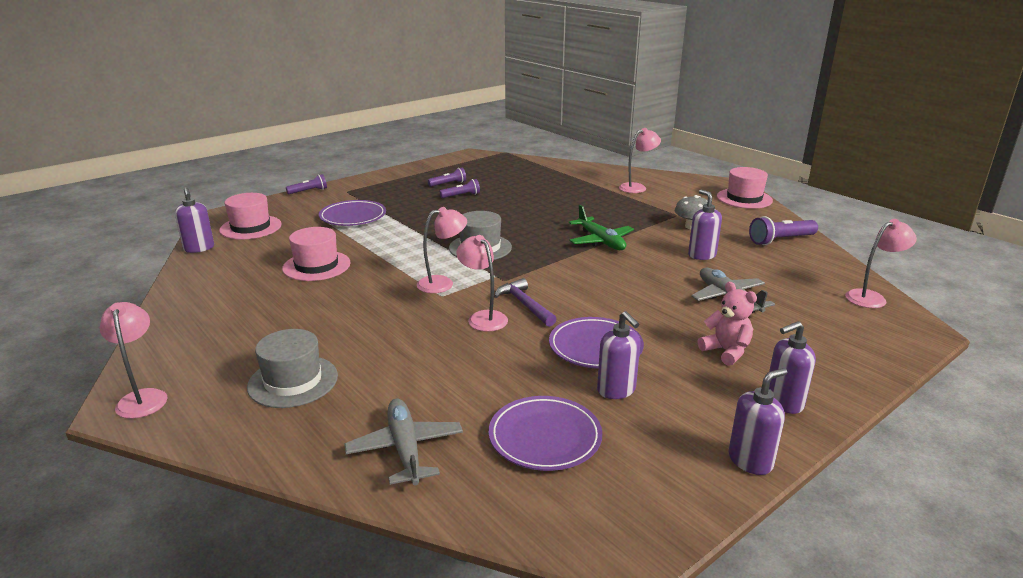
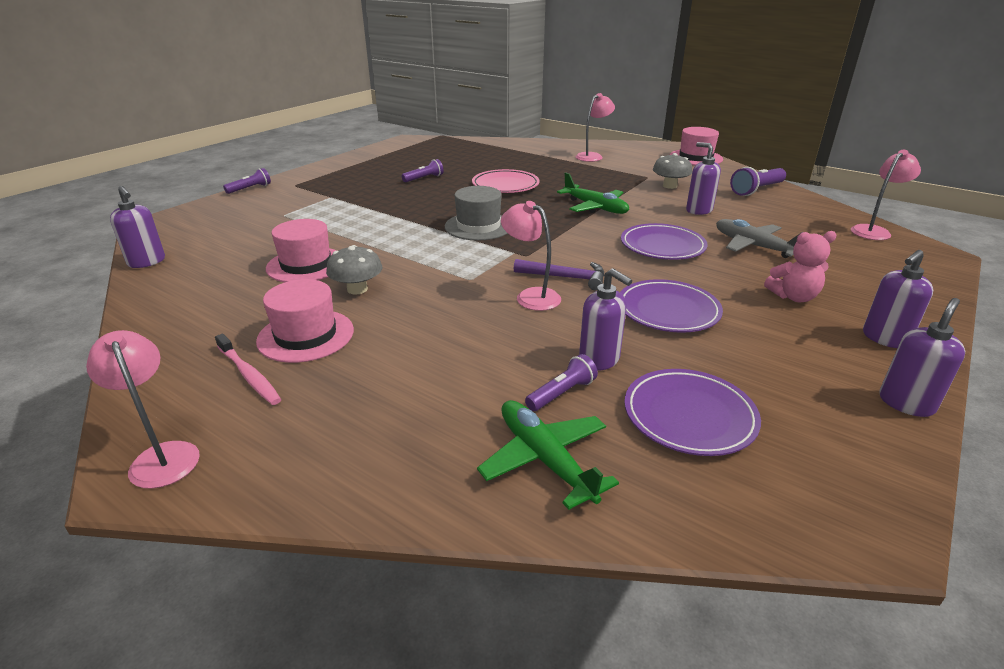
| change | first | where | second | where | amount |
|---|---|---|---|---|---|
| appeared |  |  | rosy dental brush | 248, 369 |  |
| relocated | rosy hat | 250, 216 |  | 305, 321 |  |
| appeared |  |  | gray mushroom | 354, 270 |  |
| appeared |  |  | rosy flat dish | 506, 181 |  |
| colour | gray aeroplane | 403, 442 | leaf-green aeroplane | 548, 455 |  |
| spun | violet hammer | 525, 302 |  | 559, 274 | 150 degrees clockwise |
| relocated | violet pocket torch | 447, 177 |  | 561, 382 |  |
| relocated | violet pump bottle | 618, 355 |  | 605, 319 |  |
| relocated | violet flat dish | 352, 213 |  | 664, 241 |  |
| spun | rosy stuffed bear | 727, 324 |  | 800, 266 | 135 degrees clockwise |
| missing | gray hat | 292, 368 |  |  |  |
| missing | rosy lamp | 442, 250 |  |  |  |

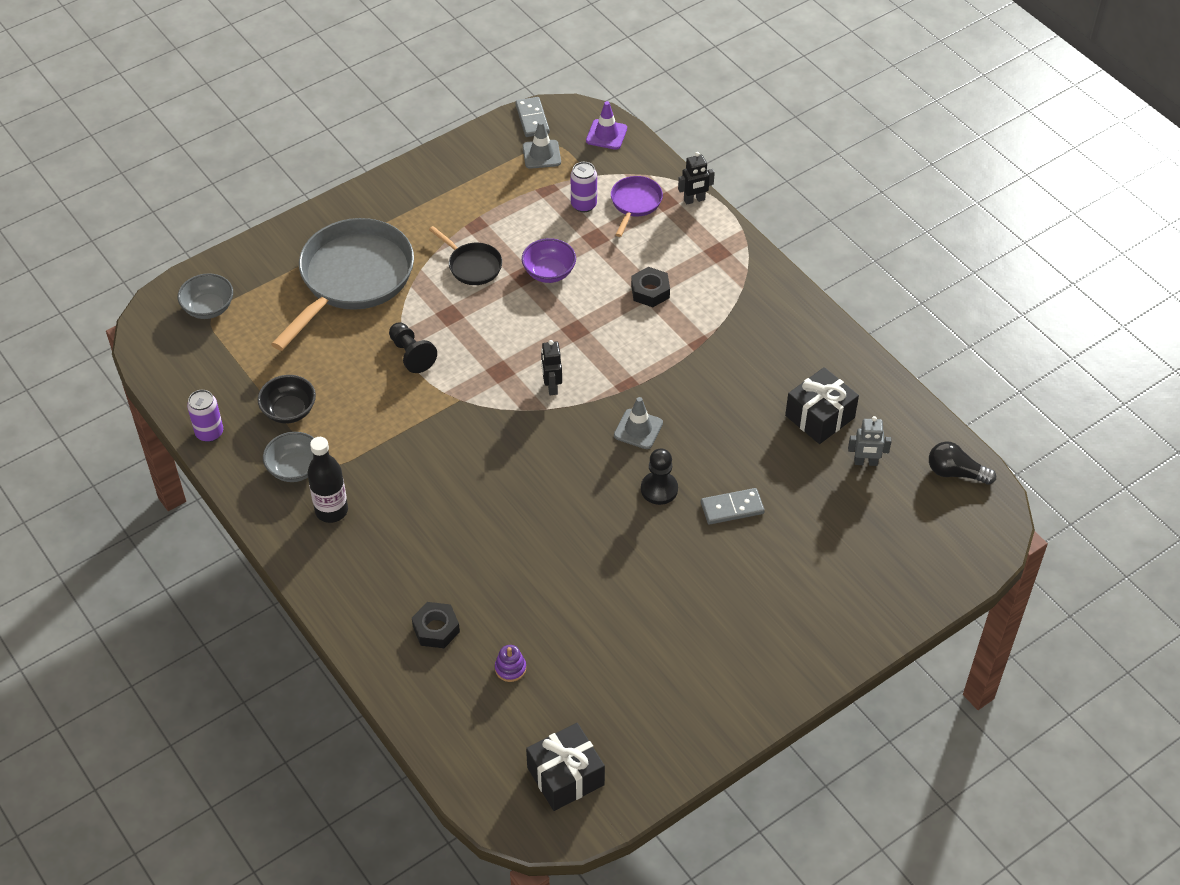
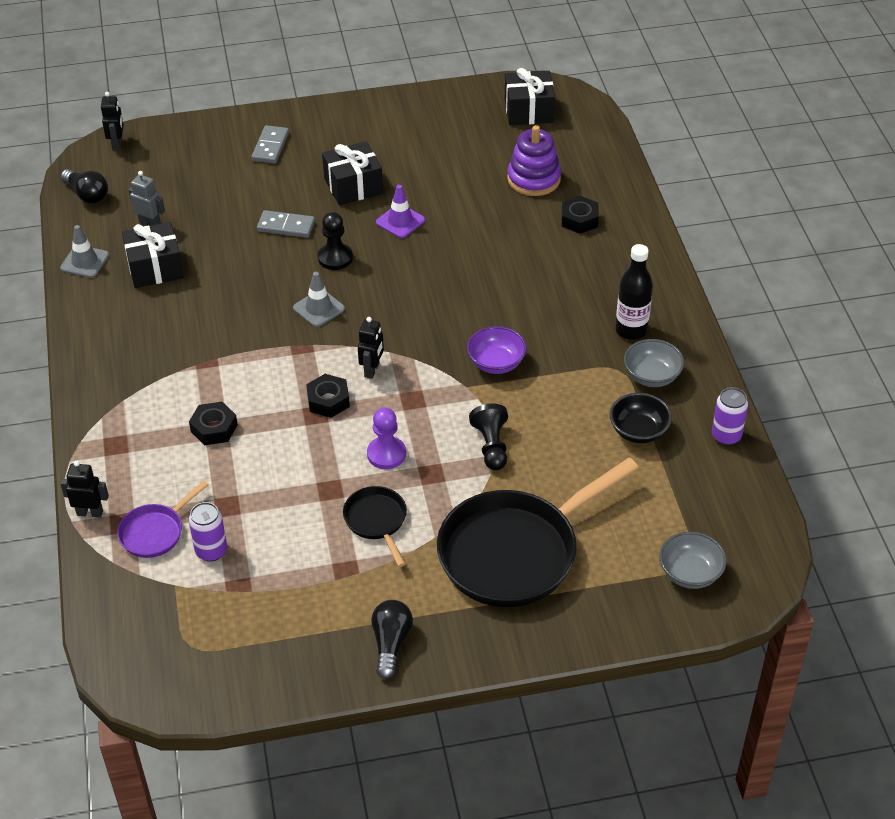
| change | first | where | second | where | amount |
|---|---|---|---|---|---|
| relocated | gray safety cone | 542, 145 |  | 84, 251 |  |
| appeared |  |  | jet-black toy robot | 112, 121 |  |
| relocated | gray domino tile | 532, 117 |  | 270, 144 |  |
| appeared |  |  | jet-black hex nut | 328, 396 |  |
| appeared |  |  | jet-black gift | 352, 173 |  |
| appeared |  |  | violet pawn | 386, 438 |  |
| appeared |  |  | jet-black lightbulb | 392, 639 |  |
| relocated | violet safety cone | 606, 125 |  | 400, 211 |  |
| colour | gray skillet | 342, 284 | jet-black skillet | 538, 532 |  |
| relocated | violet serving bowl | 549, 260 |  | 497, 350 |  |
| size | violet stacking rings | 510, 663 |  | 534, 160 | x2.03 |

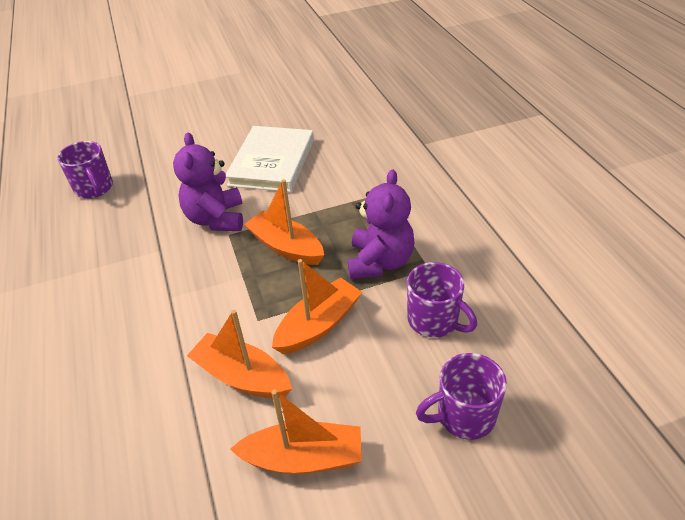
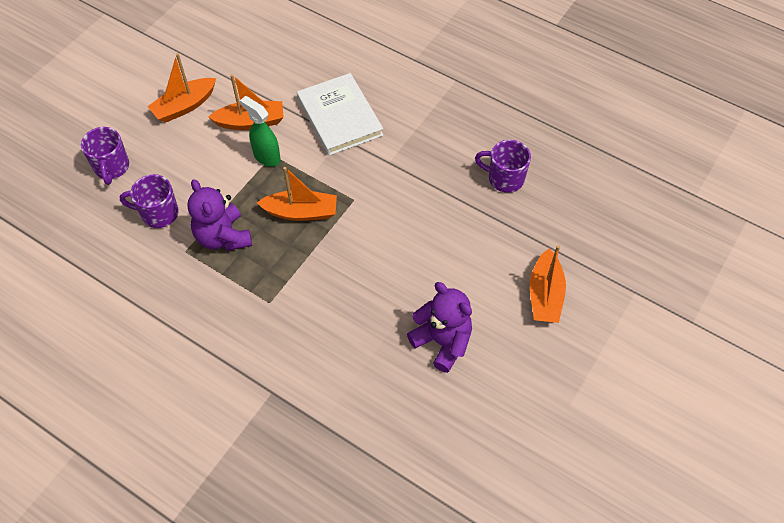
| change | first | where | second | where | amount |
|---|---|---|---|---|---|
| spun | violet tea mug | 461, 396 |  | 105, 156 | 135 degrees clockwise |
| appeared |  |  | leaf-green spray cleaner | 260, 131 |  |
| relocated | pure white book | 270, 159 |  | 340, 114 |  |
| relocated | violet stuffed bear | 208, 182 |  | 439, 327 |  |
| relocated | orange boat | 317, 306 |  | 548, 284 |  |

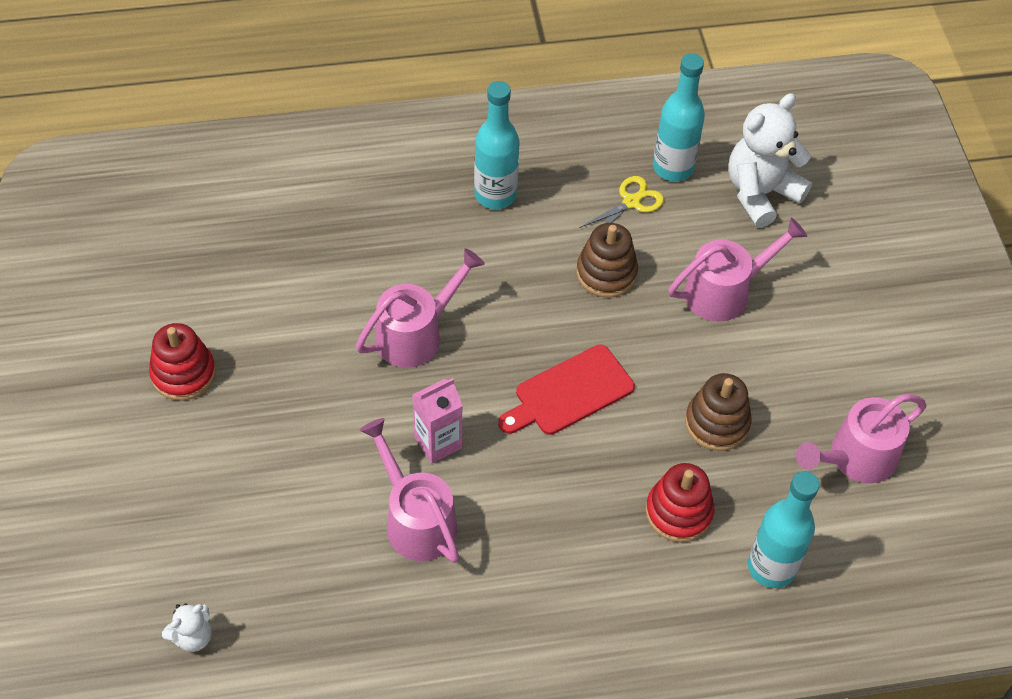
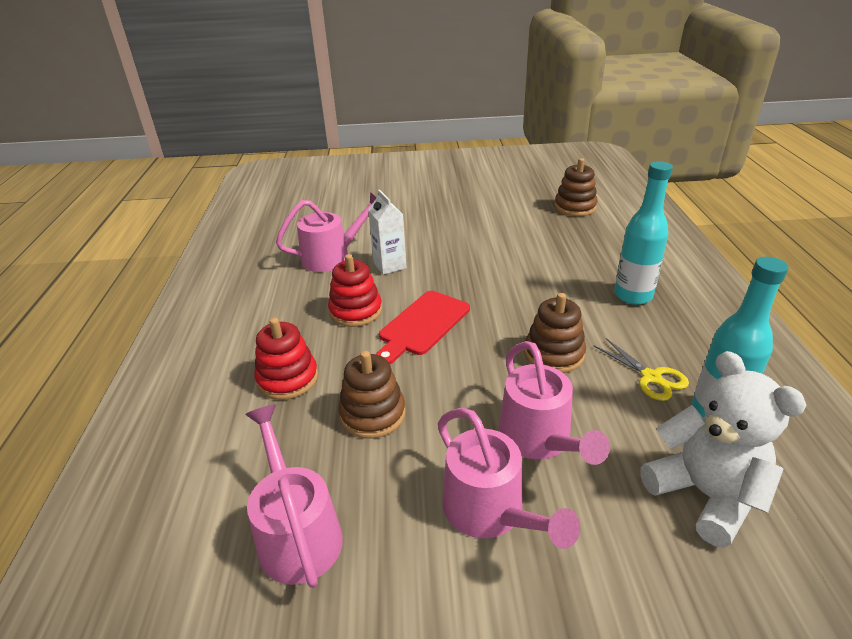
| change | first | where | second | where | amount |
|---|---|---|---|---|---|
| relocated | crimson stacking rings | 182, 362 |  | 355, 290 |  |
| colour | rosy milk carton | 438, 420 | pure white milk carton | 387, 232 |  |
| spun | crimson chopping board | 566, 390 |  | 422, 327 | 120 degrees counterclockwise |
| relocated | rosy watering can | 420, 308 |  | 509, 478 |  |
| appeared |  |  | brown stacking rings | 576, 187 |  |
| missing | pure white stuffed bear | 187, 627 |  |  |  |
| missing | turquoise flask | 784, 529 |  |  |  |

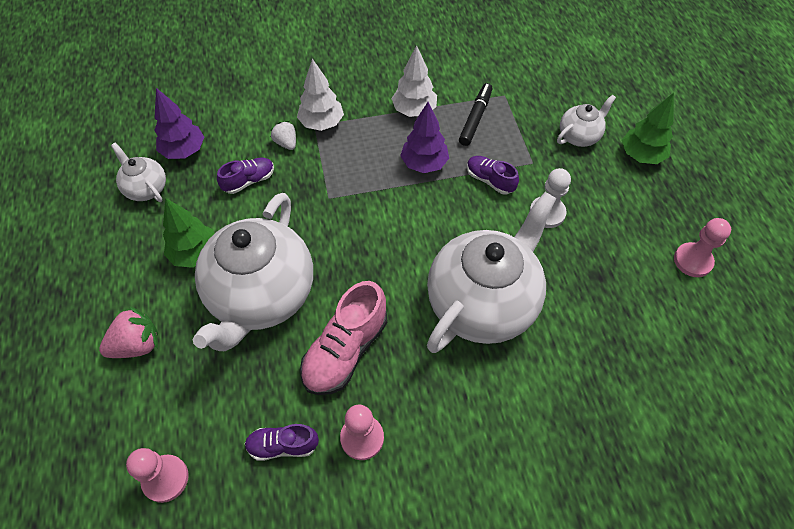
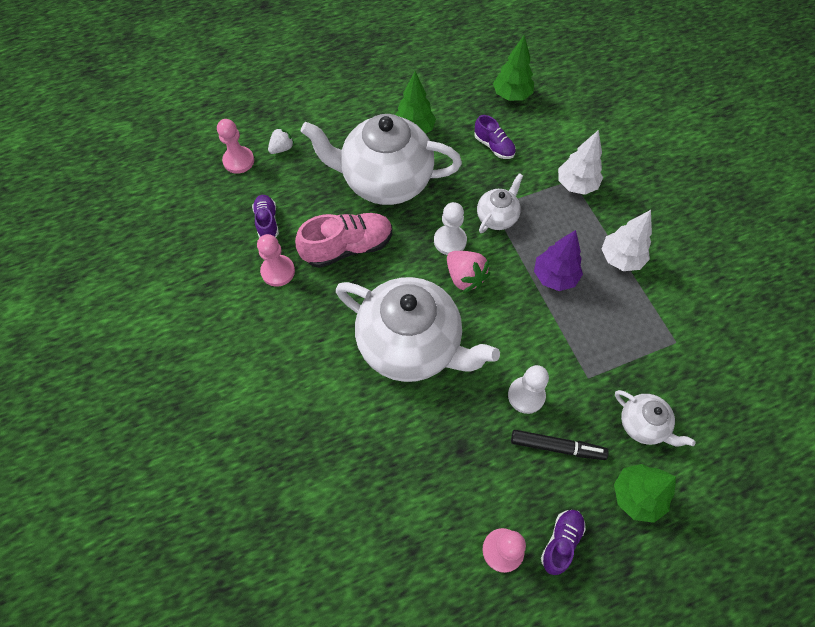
| change | first | where | second | where | amount |
|---|---|---|---|---|---|
| relocated | pure white toy strawberry | 283, 135 |  | 281, 140 |  |
| spun | rosy sneaker | 343, 338 |  | 343, 240 | 135 degrees clockwise |
| appeared |  |  | pure white pawn | 450, 228 |  |
| relocated | rosy toy strawberry | 128, 332 |  | 468, 272 |  |
| relocated | pure white china teapot | 138, 172 |  | 500, 203 |  |
| colour | violet tree | 179, 123 | leaf-green tree | 513, 68 |  |
| relocated | jet-black marker | 475, 114 |  | 560, 445 |  |
| relocated | violet sneaker | 493, 175 |  | 563, 542 |  |

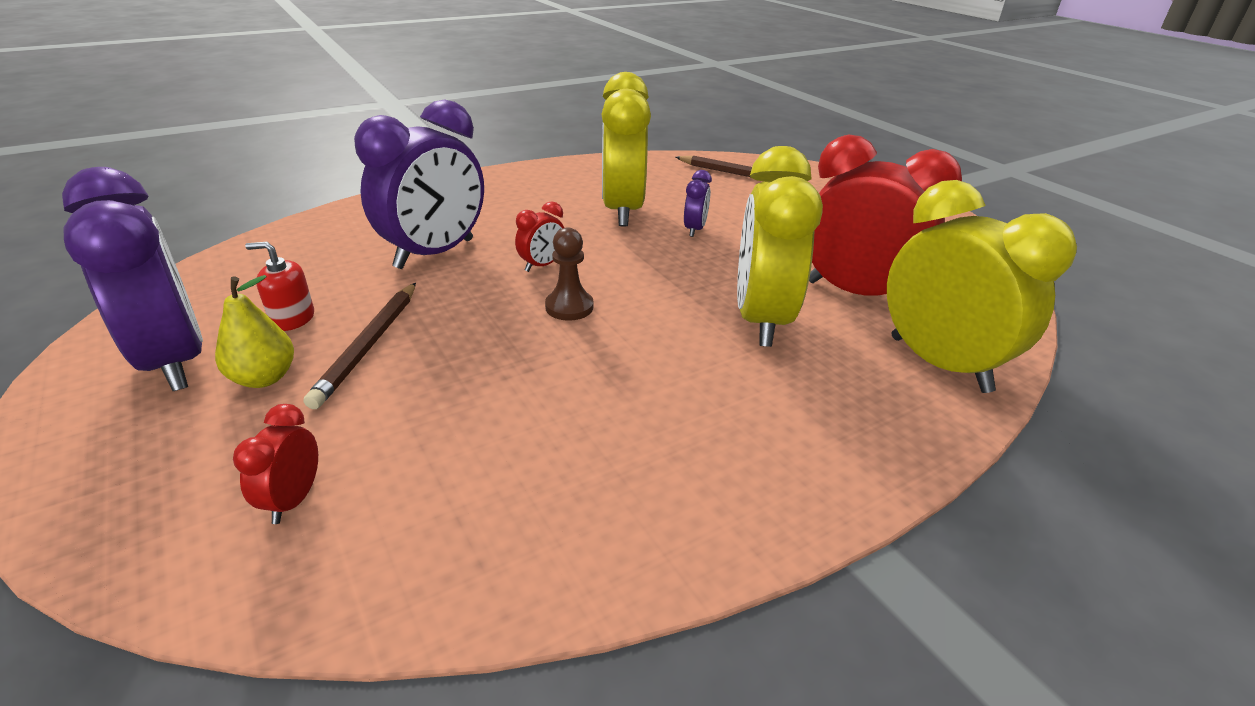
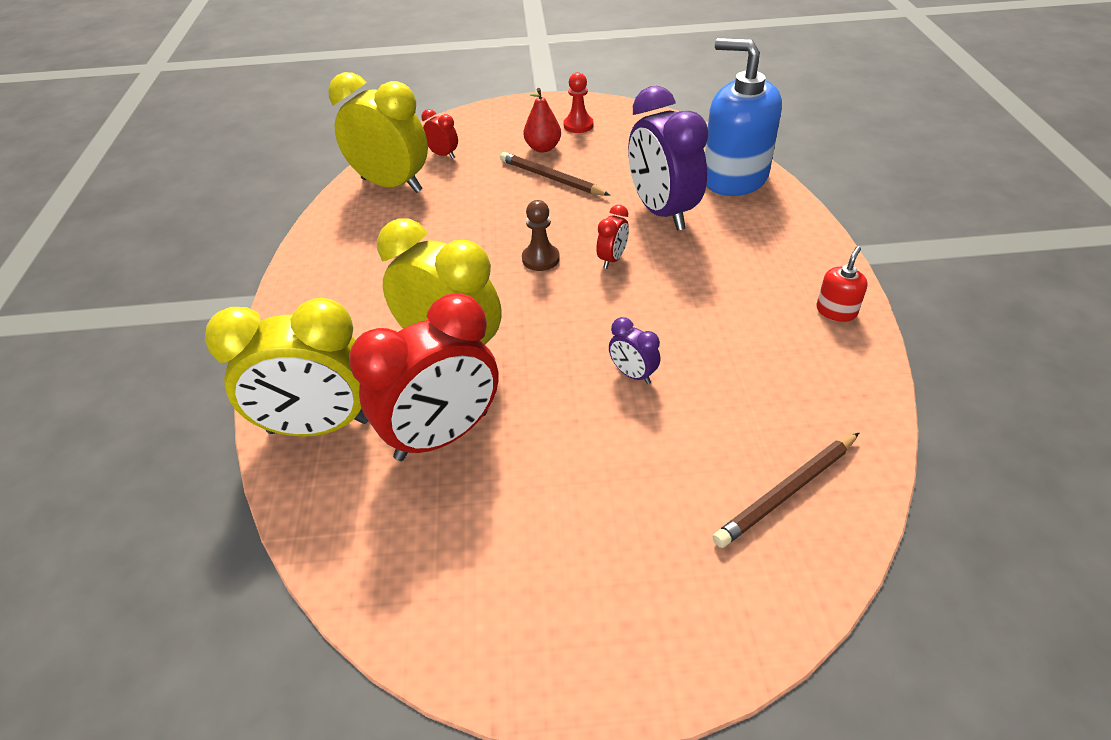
| change | first | where | second | where | amount |
|---|---|---|---|---|---|
| relocated | bright yellow alarm clock | 626, 149 |  | 378, 132 |  |
| colour | bright yellow toy pear | 254, 331 | crimson toy pear | 542, 120 |  |
| exchanged | violet alarm clock | 132, 279 | crimson pawn | 579, 102 |  |
| spun | crimson alarm clock | 539, 236 |  | 612, 237 | 135 degrees counterclockwise |
| appeared |  |  | royal blue pump bottle | 743, 117 |  |
| relocated | crimson pump bottle | 279, 286 |  | 842, 284 |  |

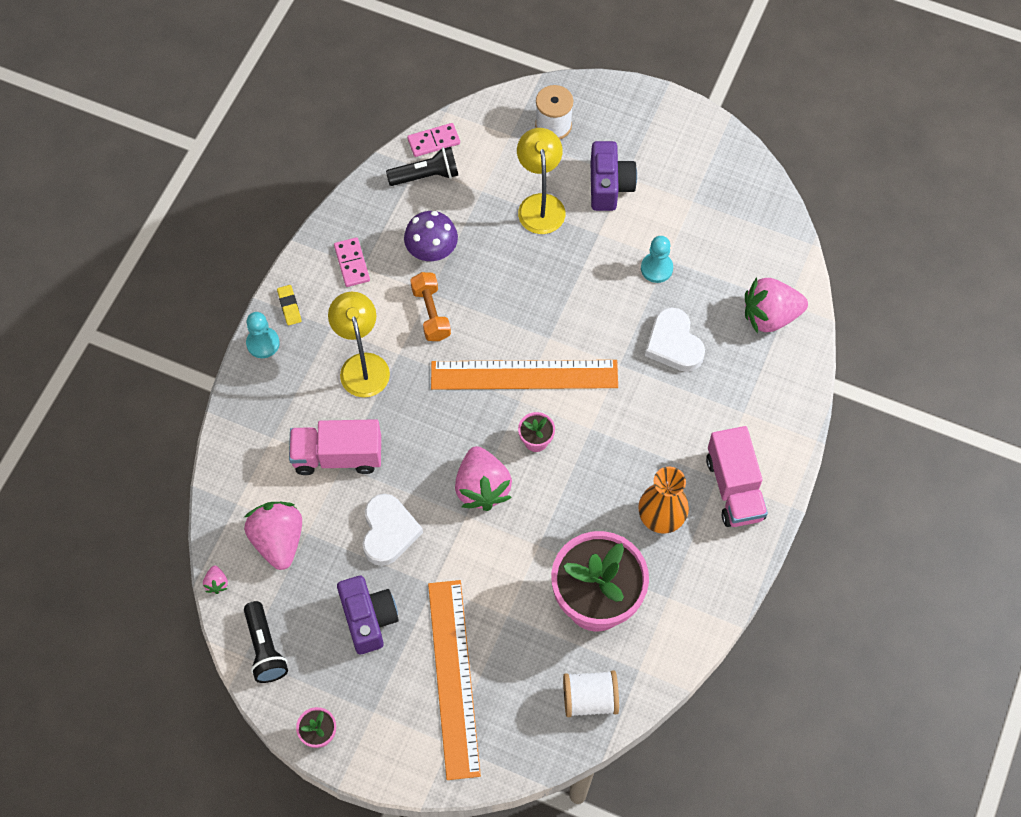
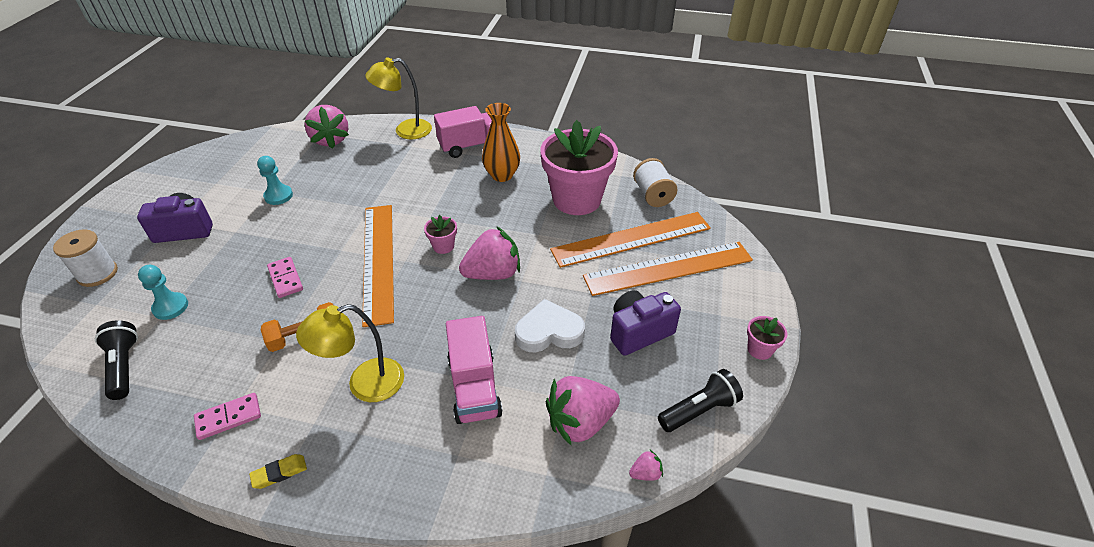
| change | first | where | second | where | amount |
|---|---|---|---|---|---|
| relocated | turquoise pawn | 263, 335 |  | 163, 292 |  |
| relocated | rosy domino tile | 433, 140 |  | 285, 277 |  |
| relocated | bright yellow lamp | 541, 181 |  | 398, 98 |  |
| appeared |  |  | orange straightedge | 630, 240 |  |
| missing | violet mushroom | 431, 236 |  |  |  |
| missing | pure white love heart | 675, 339 |  |  |  |

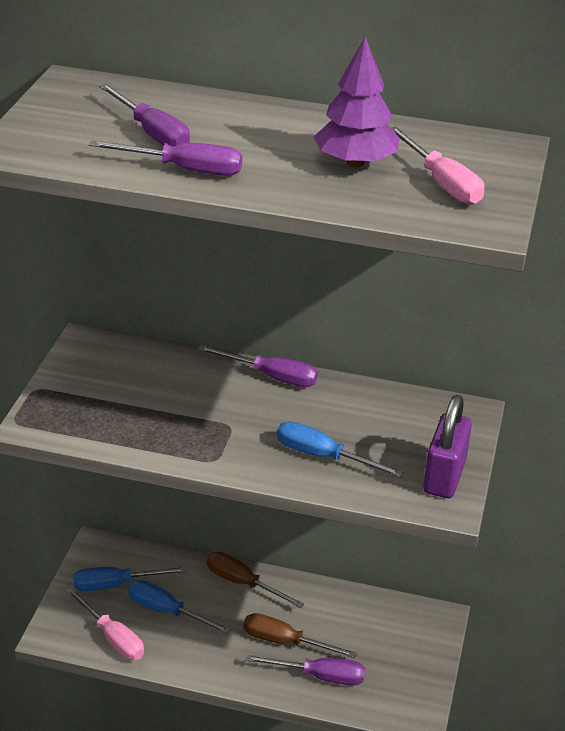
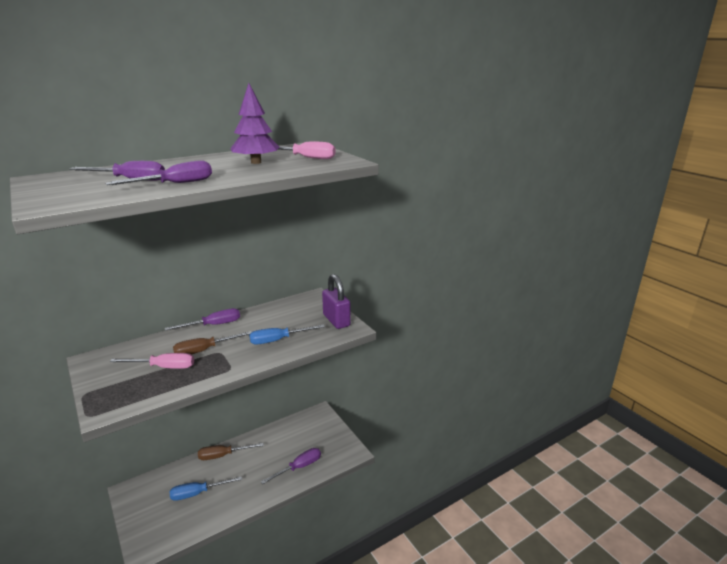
| change | first | where | second | where | amount |
|---|---|---|---|---|---|
| relocated | rosy hand screwdriver | 104, 623 |  | 152, 361 |  |
| relocated | brown hand screwdriver | 300, 635 |  | 212, 342 |  |
| missing | royal blue hand screwdriver | 130, 578 |  |  |  |

